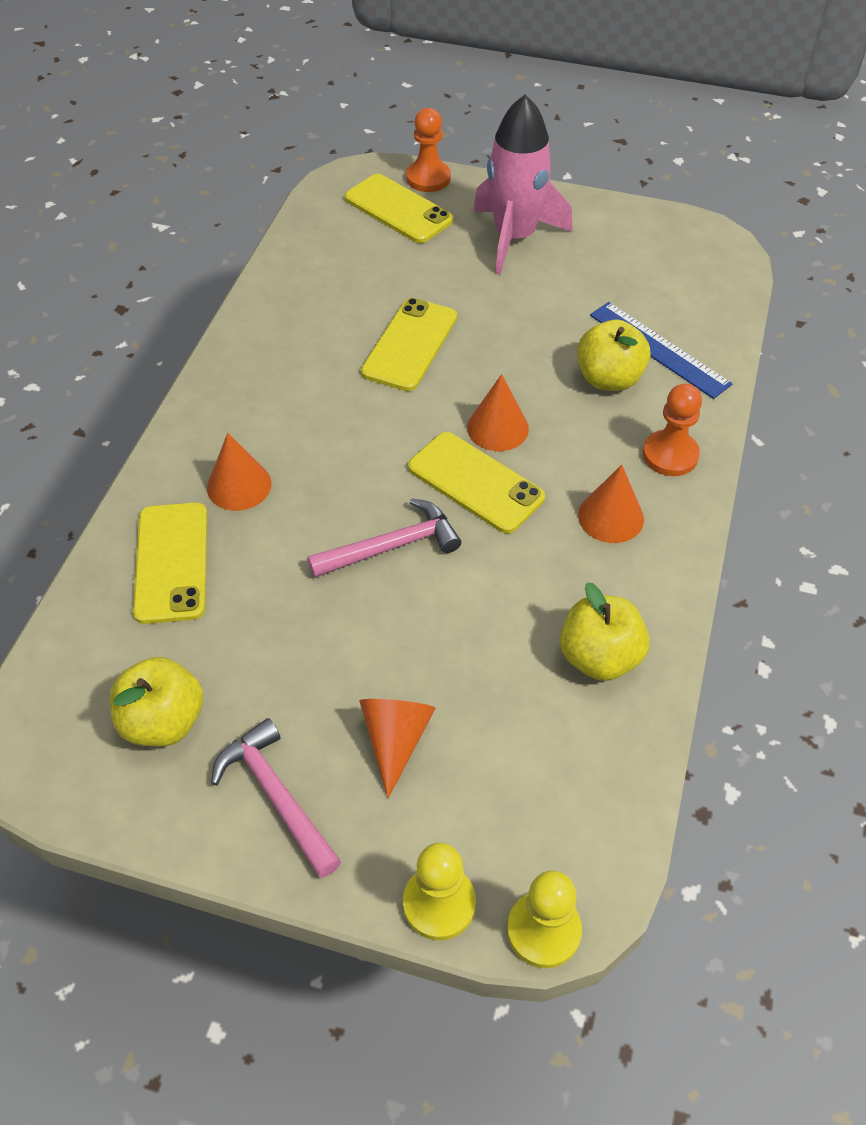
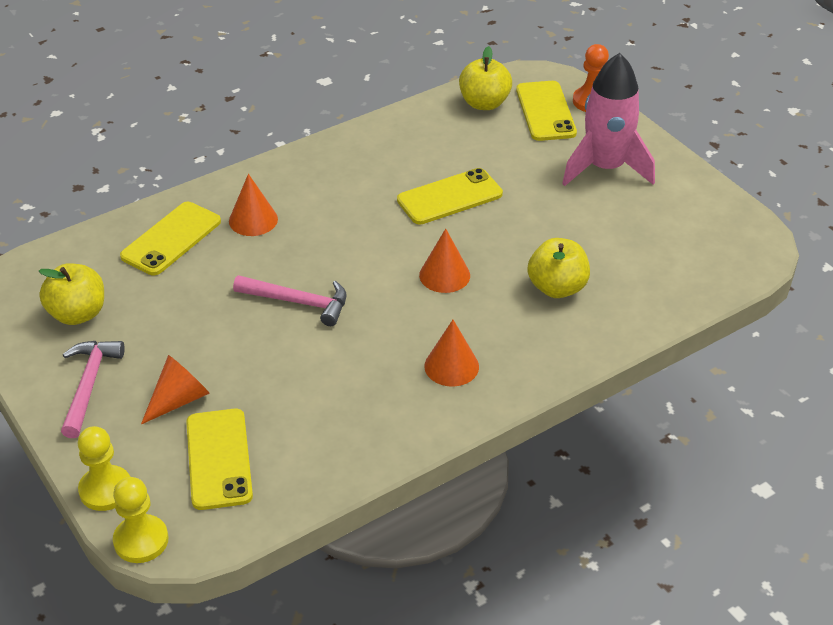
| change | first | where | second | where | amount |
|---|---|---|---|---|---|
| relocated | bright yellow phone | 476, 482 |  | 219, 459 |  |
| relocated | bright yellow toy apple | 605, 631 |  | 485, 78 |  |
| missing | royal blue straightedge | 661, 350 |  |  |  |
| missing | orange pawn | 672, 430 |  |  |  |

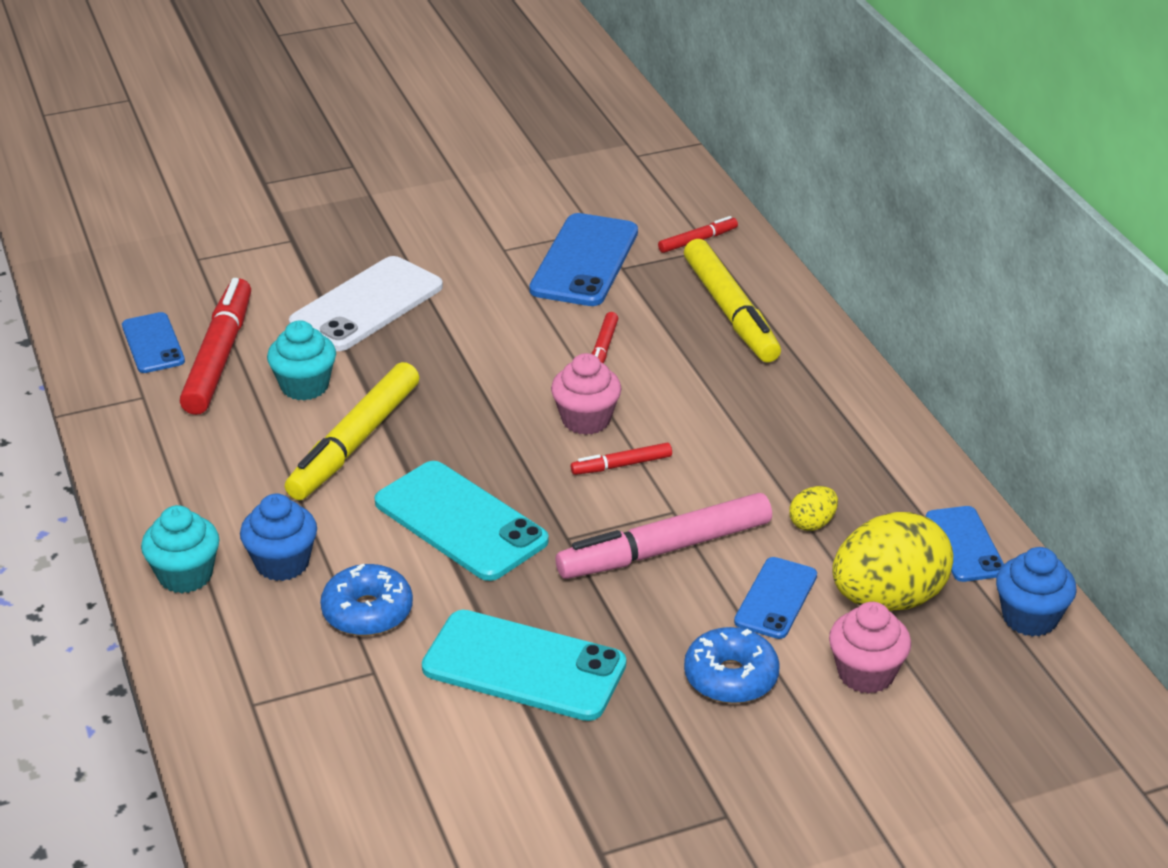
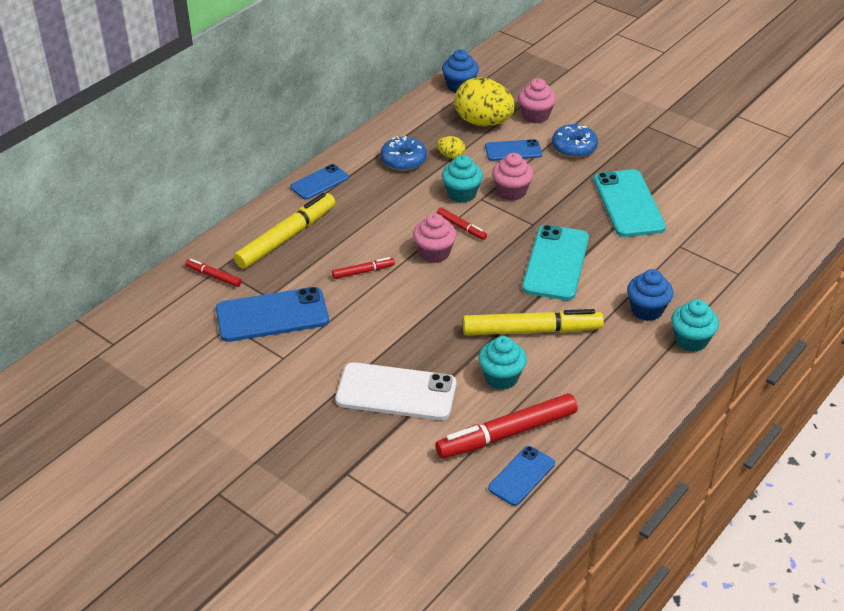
| change | first | where | second | where | amount |
|---|---|---|---|---|---|
| relocated | royal blue phone | 965, 544 |  | 319, 182 |  |
| relocated | royal blue doughnut | 366, 600 |  | 403, 153 |  |
| appeared |  |  | turquoise fairy cake | 462, 179 |  |
| exchanged | rosy marker | 664, 536 | rosy fairy cake | 513, 177 |  |

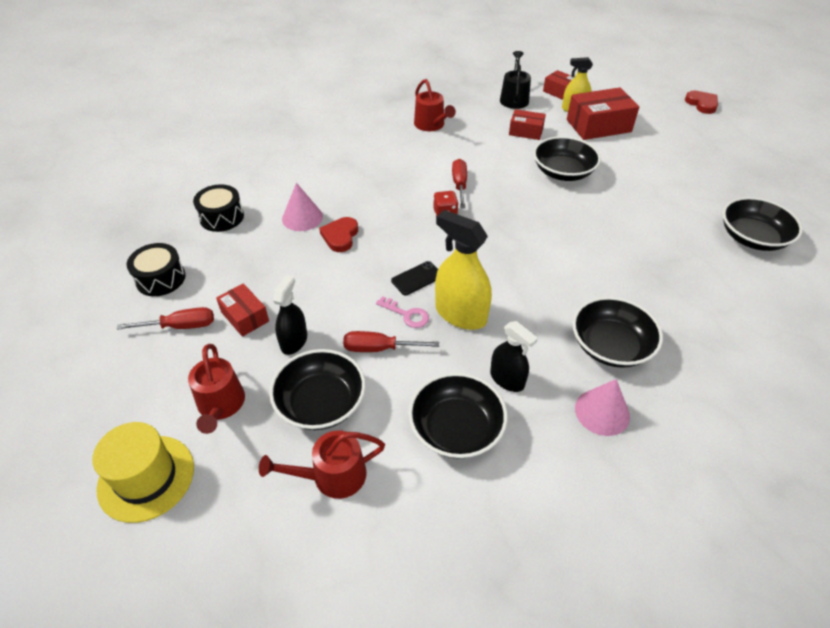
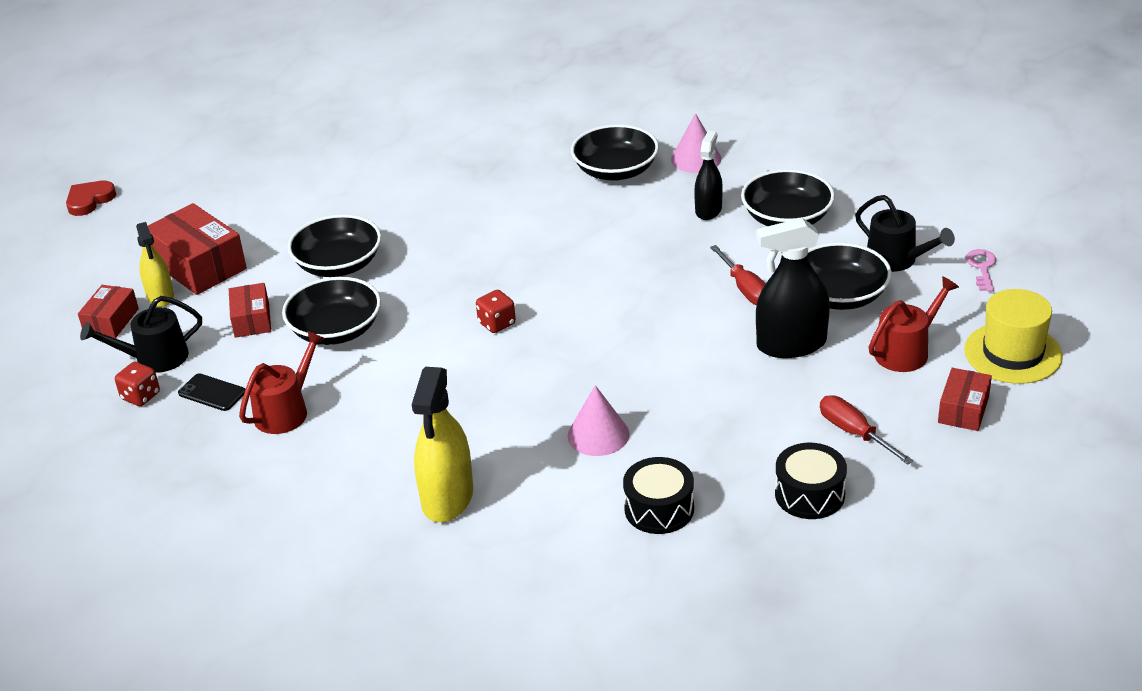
| change | first | where | second | where | amount |
|---|---|---|---|---|---|
| appeared |  |  | crimson dice | 137, 384 |  |
| relocated | jet-black phone | 414, 278 |  | 211, 392 |  |
| relocated | jet-black serving bowl | 762, 224 |  | 331, 311 |  |
| relocated | bright yellow spray cleaner | 463, 270 |  | 442, 444 |  |
| size | jet-black spray cleaner | 290, 315 |  | 793, 288 | x1.60 |
| colour | crimson watering can | 322, 464 | jet-black watering can | 905, 233 |  |
| relocated | crimson box | 242, 310 |  | 965, 399 |  |
| relocated | rosy key | 402, 312 |  | 980, 270 |  |
| missing | crimson love heart | 338, 234 |  |  |  |
| missing | crimson hand screwdriver | 459, 183 |  |  |  |

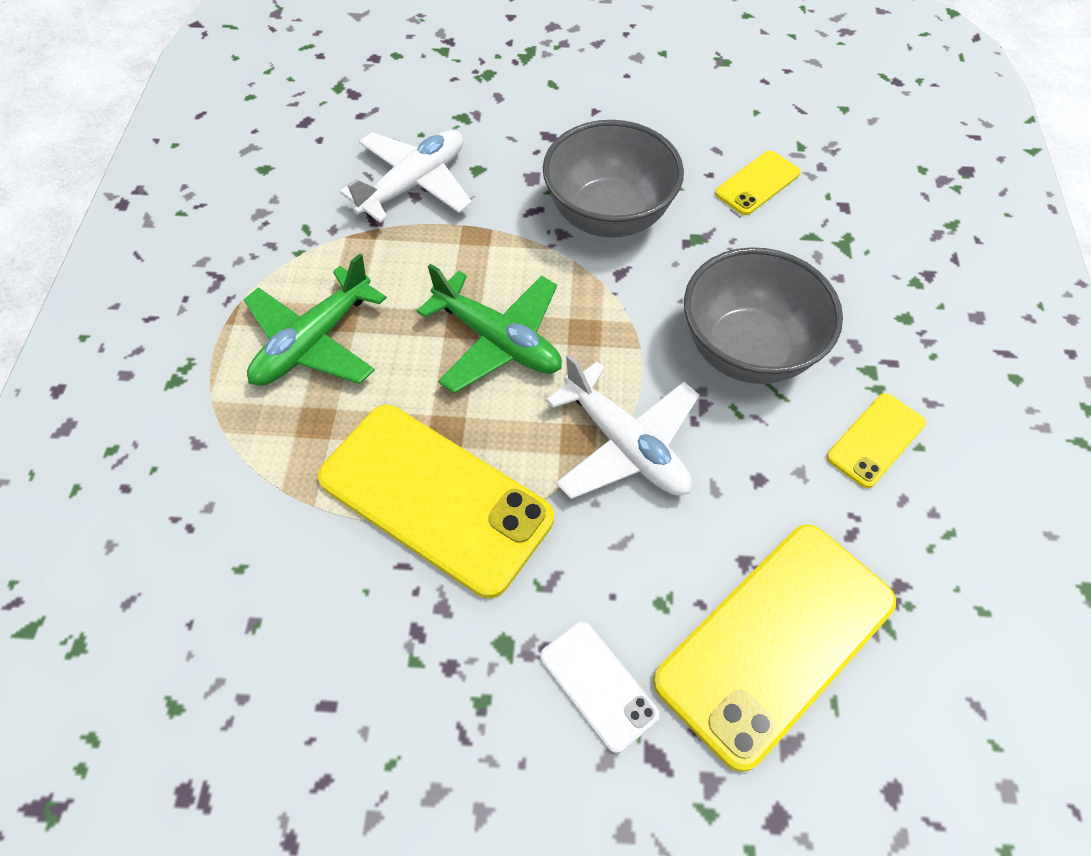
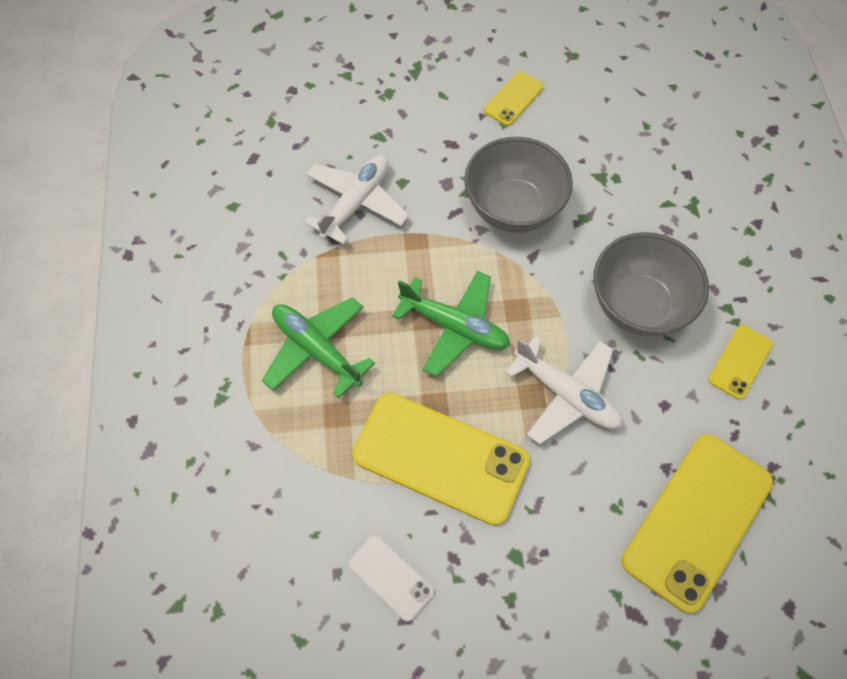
| change | first | where | second | where | amount |
|---|---|---|---|---|---|
| spun | leaf-green aeroplane | 315, 319 |  | 318, 347 | 105 degrees clockwise |
| relocated | pure white phone | 599, 687 |  | 391, 578 |  |
| relocated | bright yellow phone | 758, 183 |  | 514, 98 |  |

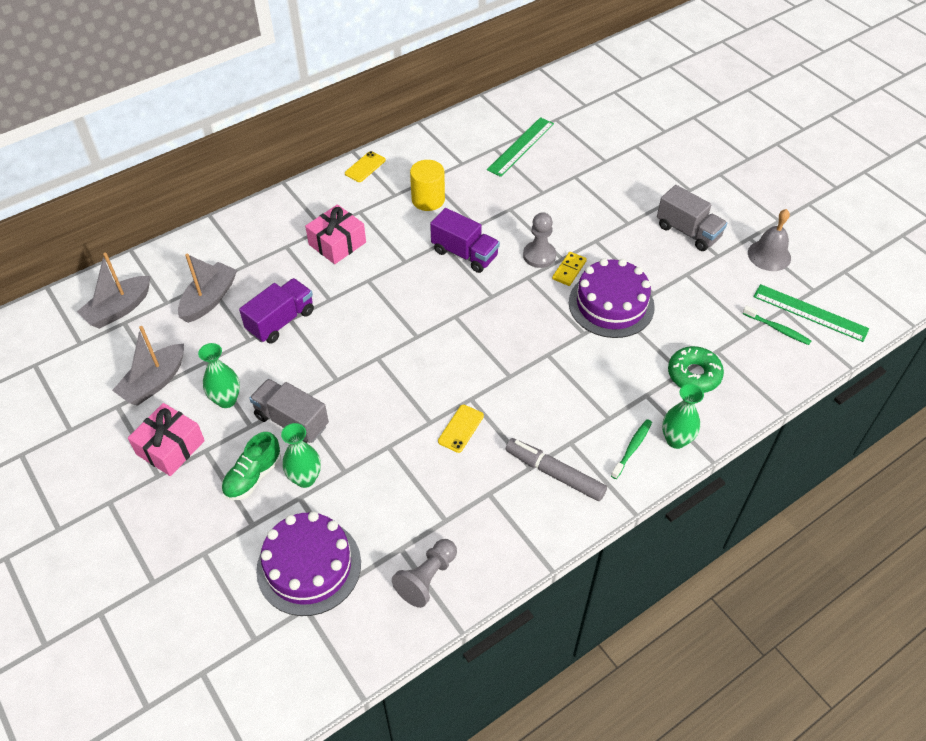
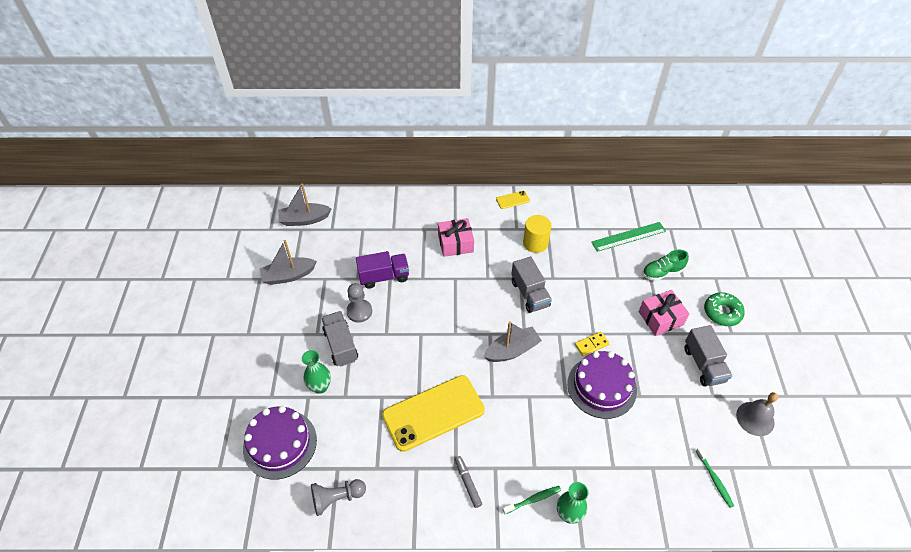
| change | first | where | second | where | amount |
|---|---|---|---|---|---|
| relocated | gray pawn | 539, 240 |  | 359, 303 |  |
| size | bright yellow phone | 461, 429 |  | 433, 413 | x2.42 |
| size | gray marker | 556, 469 |  | 468, 482 | x0.64 |
| relocated | gray boat | 207, 288 |  | 513, 341 |  |
| colour | violet toy truck | 465, 240 | gray toy truck | 531, 284 |  |
| relocated | rosy gift | 166, 439 |  | 664, 313 |  |
| relocated | leaf-green sneaker | 251, 466 |  | 665, 265 |  |
| relocated | leaf-green doughnut | 696, 369 |  | 724, 309 |  |
| missing | leaf-green vase | 219, 375 |  |  |  |
| missing | leaf-green straightedge | 811, 313 |  |  |  |

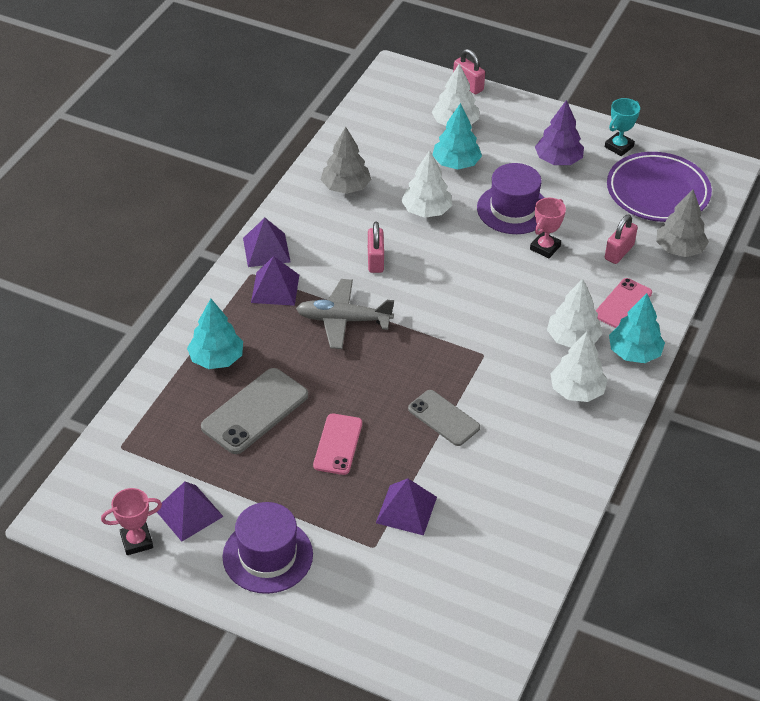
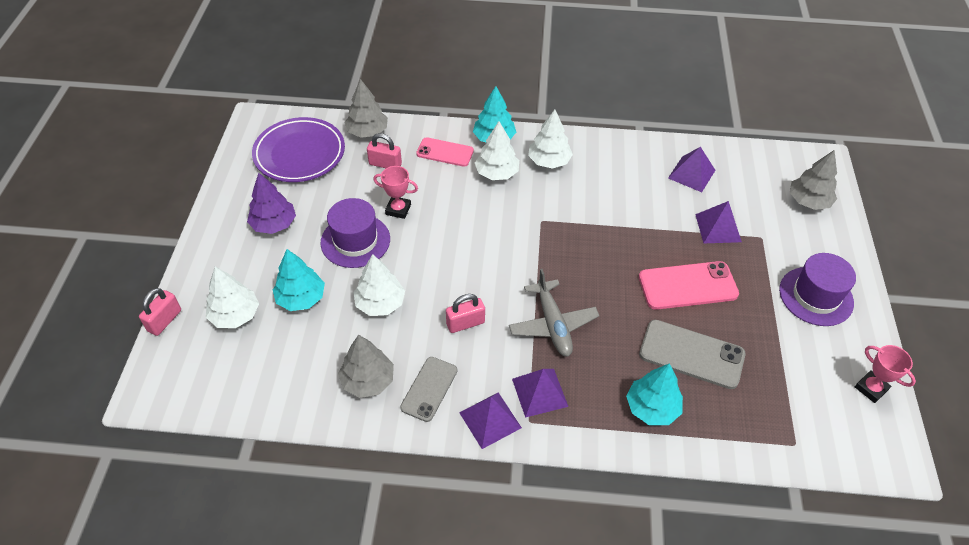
| change | first | where | second | where | amount |
|---|---|---|---|---|---|
| relocated | gray phone | 444, 418 |  | 429, 389 |  |
| size | rosy phone | 337, 444 |  | 689, 285 | x1.51 |
| relocated | violet solid pyramid | 190, 511 |  | 691, 169 |  |
| appeared |  |  | gray tree | 813, 180 |  |
| missing | turquoise prize cup | 622, 127 |  |  |  |

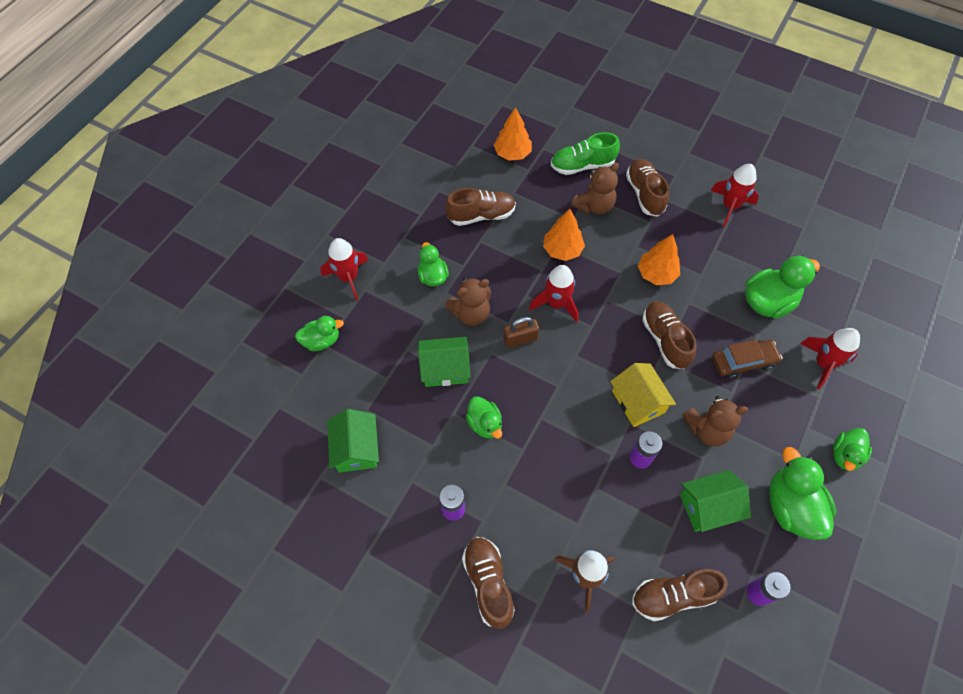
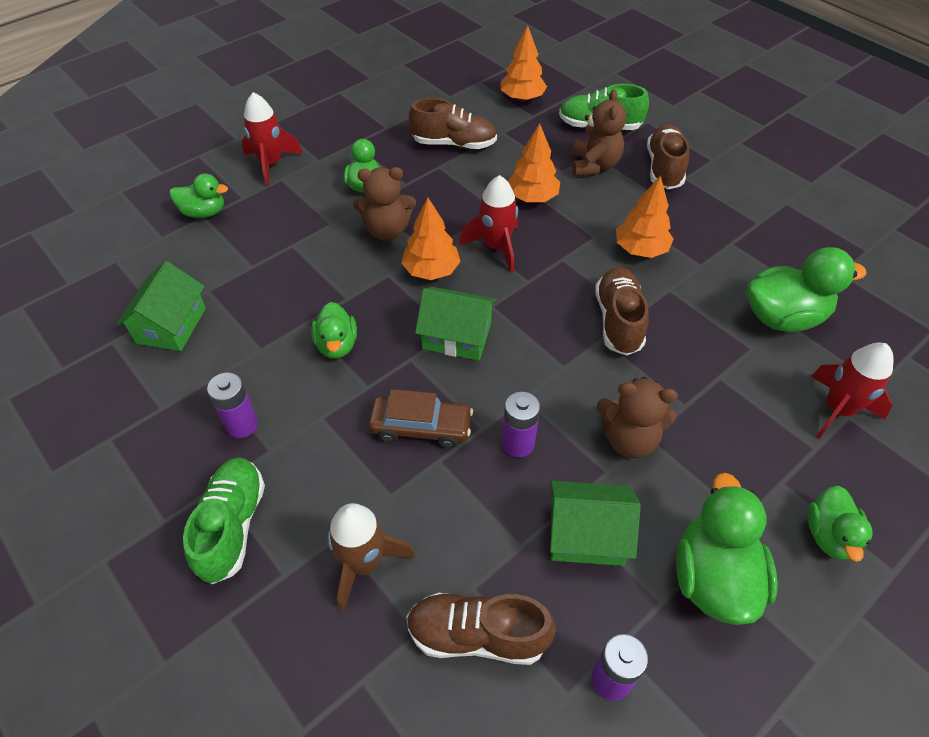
| change | first | where | second | where | amount |
|---|---|---|---|---|---|
| colour | brown sneaker | 488, 583 | leaf-green sneaker | 224, 520 |  |
| relocated | brown toy car | 747, 359 |  | 421, 418 |  |
| exchanged | brown lock | 521, 332 | orange tree | 431, 238 |  |
| relocated | leaf-green house | 444, 362 |  | 456, 324 |  |
| spun | brown stuffed bear | 595, 189 |  | 599, 132 | 60 degrees counterclockwise |
| spun | leaf-green rubber duck | 852, 449 |  | 839, 524 | 45 degrees counterclockwise |
| missing | bright yellow house | 643, 395 |  |  |  |
| missing | crimson spaceship | 735, 195 |  |  |  |

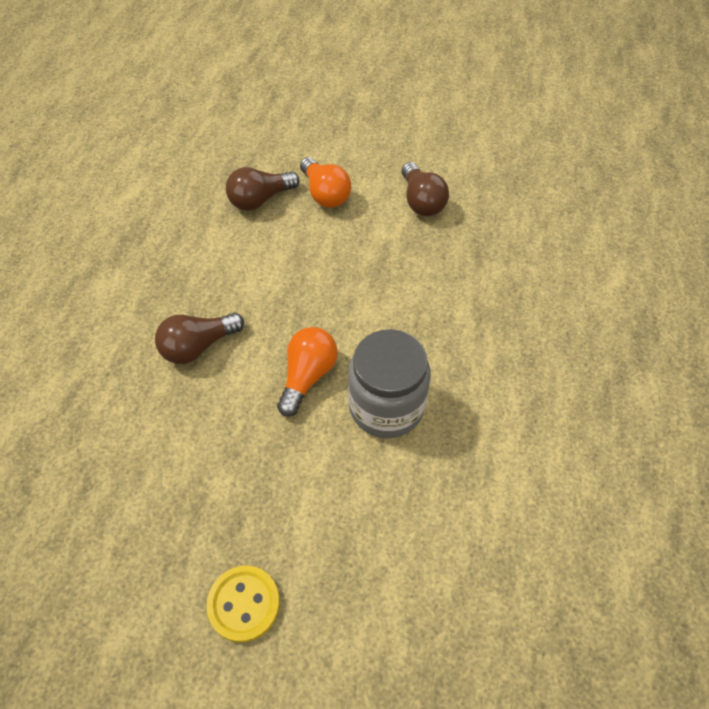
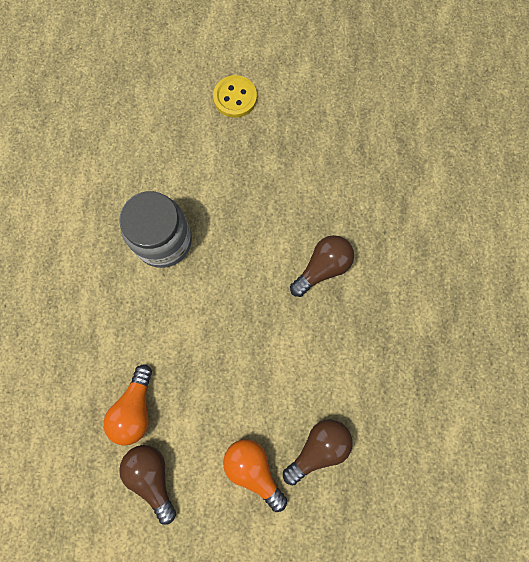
| change | first | where | second | where | amount |
|---|---|---|---|---|---|
| relocated | orange lightbulb | 307, 371 |  | 127, 405 |  |

